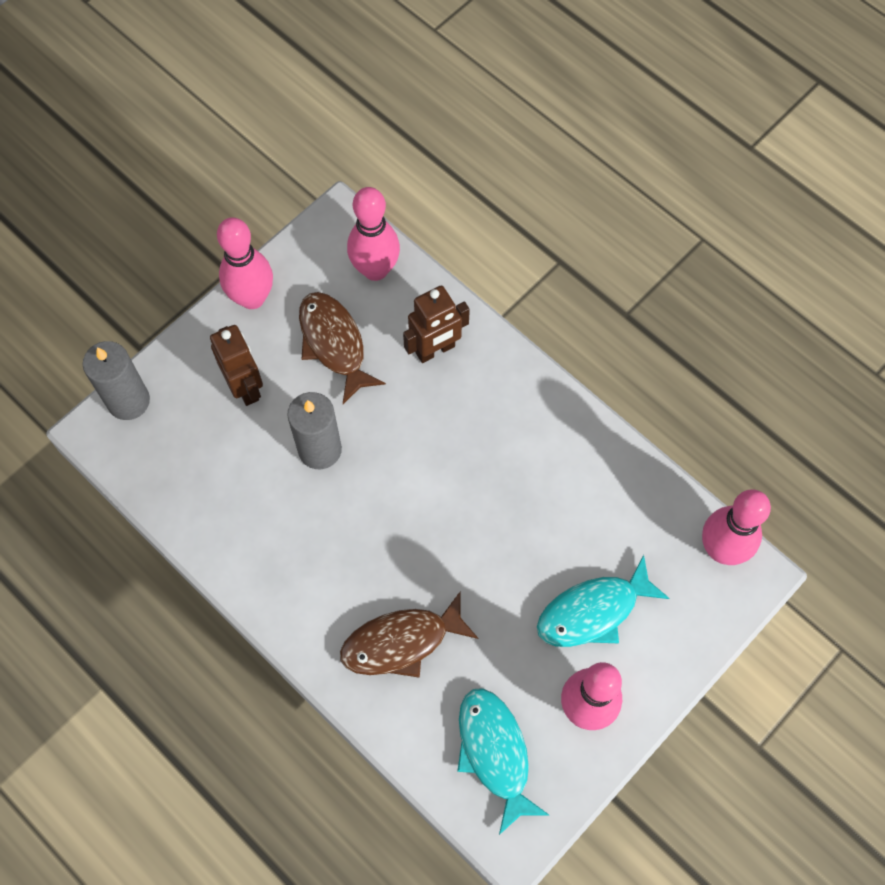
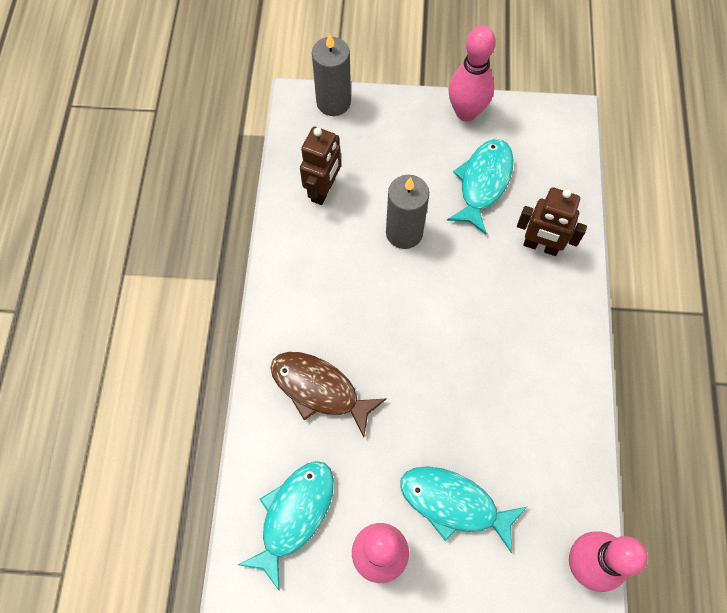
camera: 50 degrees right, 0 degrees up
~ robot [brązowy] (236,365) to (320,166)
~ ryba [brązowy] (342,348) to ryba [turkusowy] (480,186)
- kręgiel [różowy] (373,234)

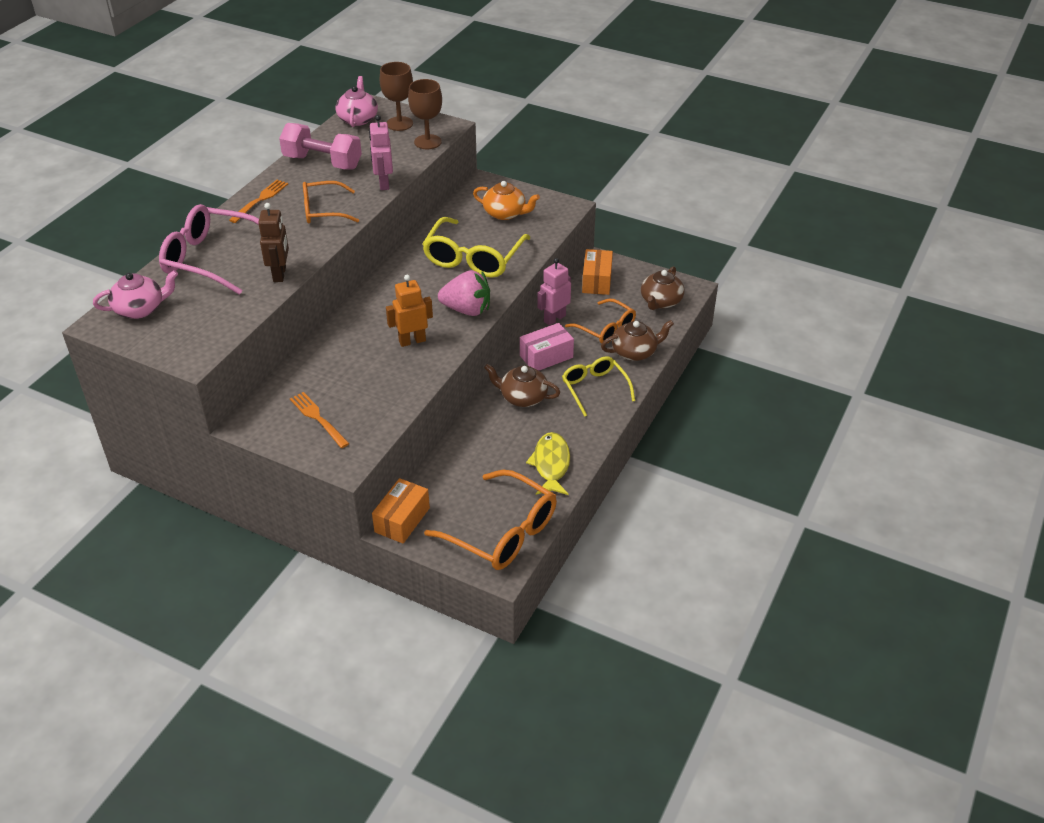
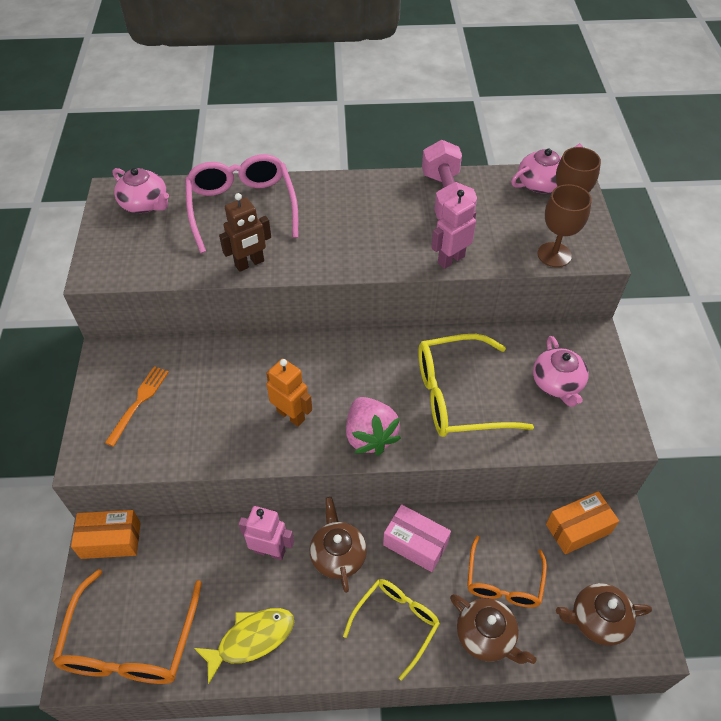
camera: 60 degrees right, 10 degrees up
~ robot [różowy] (554,292) to (266,533)
~ imbryk [pomarańczowy] (506,200) to imbryk [różowy] (561,371)
- widelec [pomarańczowy] (258,201)
- okulary [pomarańczowy] (331,202)

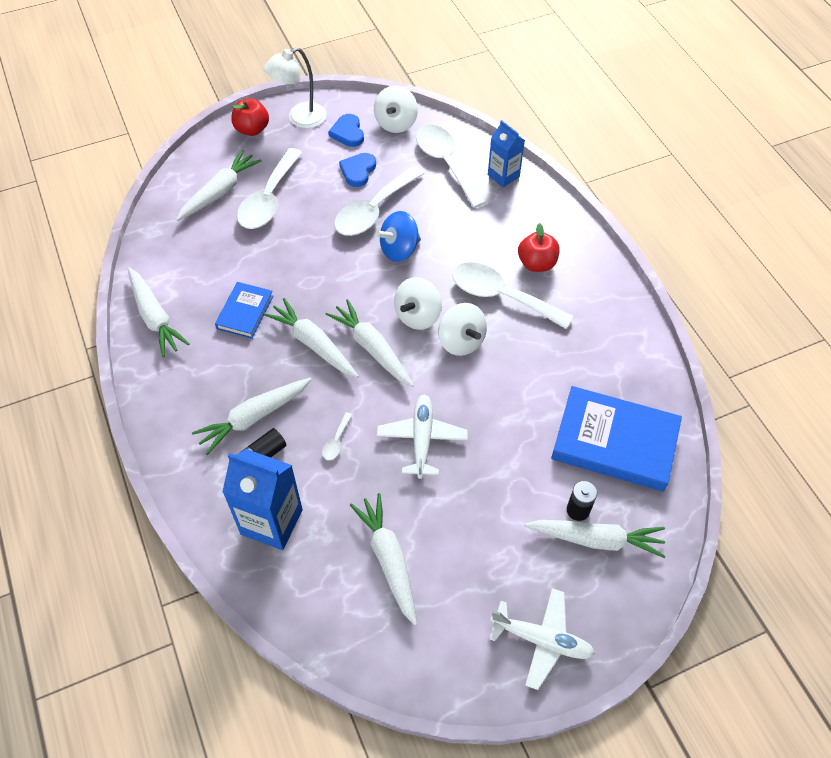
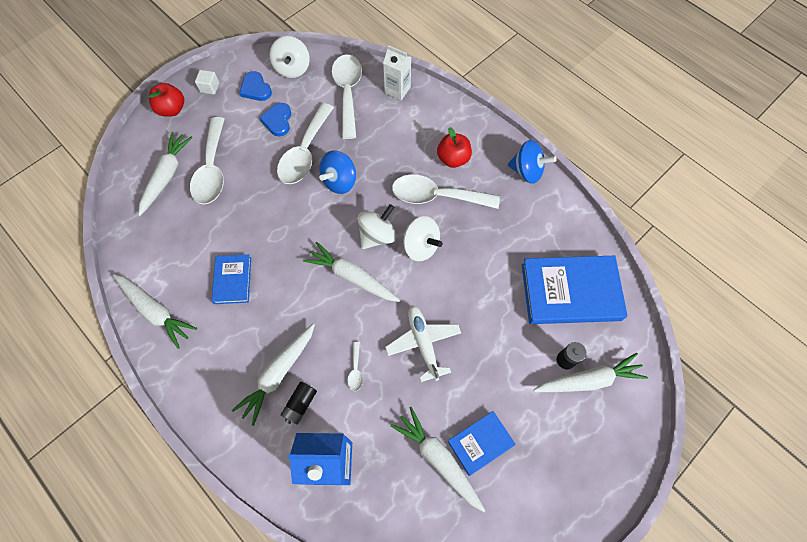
camera: 20 degrees left, 10 degrees up
~ lampka [biały] (295,87) to sześcian [biały] (207,82)
~ łyżka [biały] (451,166) = (347,96) 45 degrees clockwise
~ bączek [biały] (418,303) = (377,226) 150 degrees counterclockwise
~ karton mleka [niebieski] (506,153) to karton mleka [biały] (397,72)
+ książka [niebieski] (481,443)
+ bączek [niebieski] (532,162)
- marchewka [biały] (310,338)
- samolot [biały] (542,639)

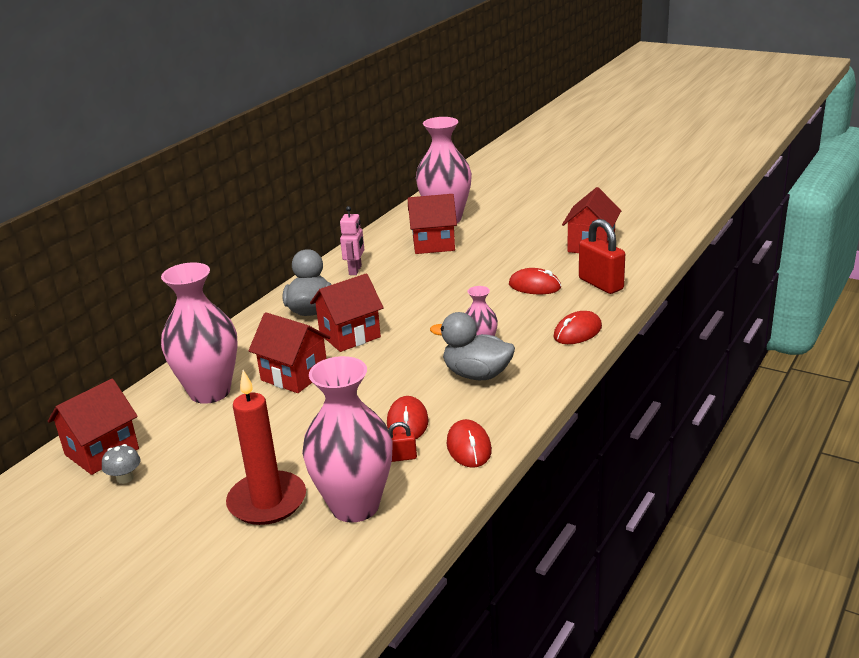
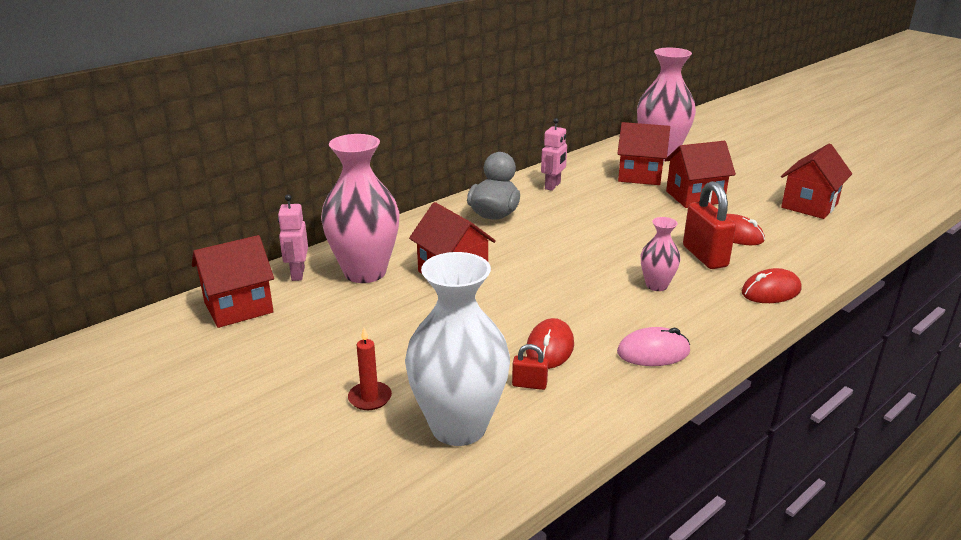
camera: 15 degrees right, 0 degrees up
+ robot [różowy] (293,237)
~ świeca [czerwony] (266,447) = (370,369) x0.49
~ wazon [różowy] (347,439) to wazon [biały] (457,349)
+ myszka [różowy] (653,346)
~ domek [czerwony] (347,312) to (700,174)
~ kłódka [czerwony] (602,256) to (709,225)
- grzyb [szary] (121,464)
- kaczka [szary] (472,346)
- myszka [czerwony] (469,443)

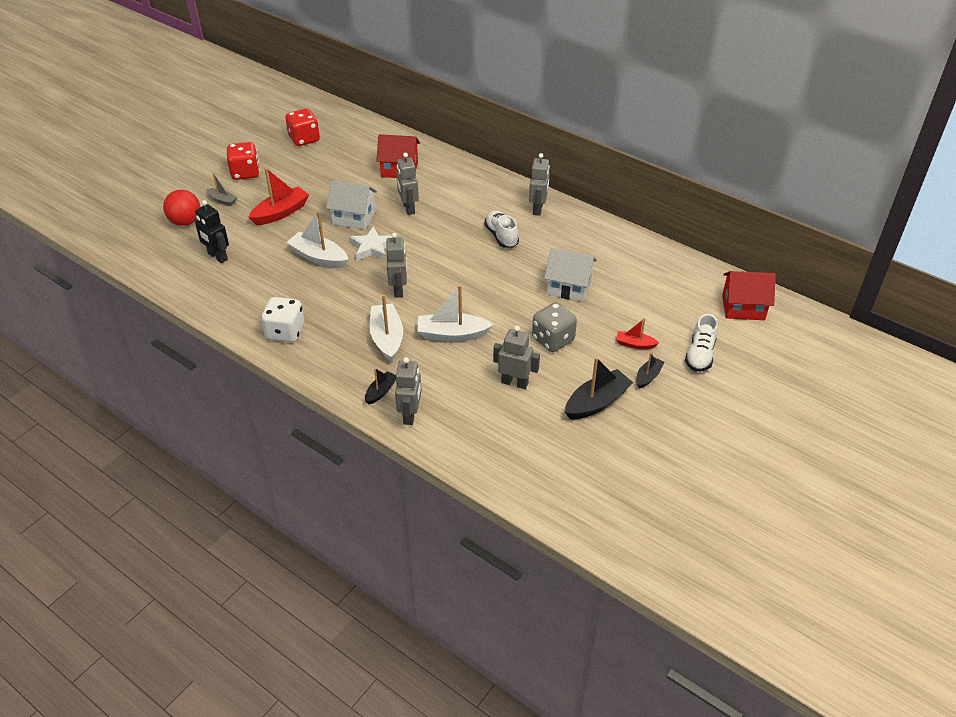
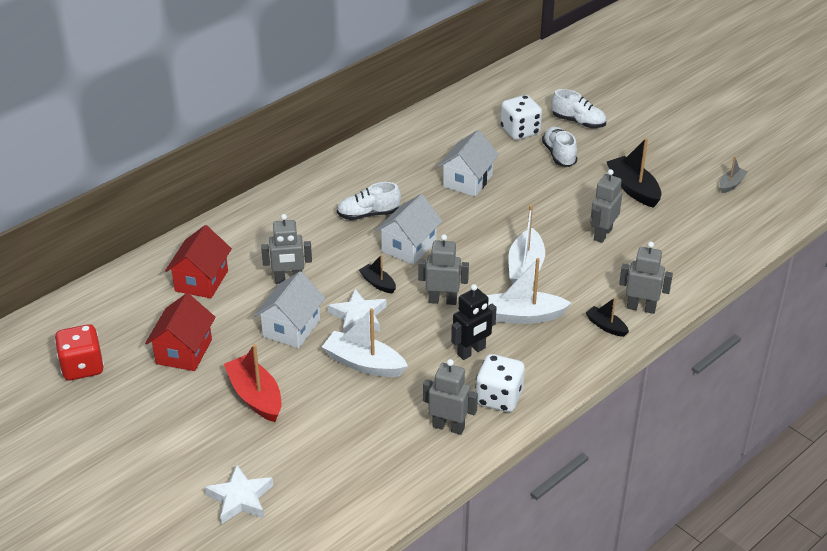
camera: 80 degrees left, 5 degrees down
~ domek [czerwony] (749,295) to (180,332)
~ piłka [czerwony] (181,208) to gwiazda [biały] (239,494)
~ łódka [biały] (317,239) = (365,342) 75 degrees clockwise
~ łódka [czarny] (650,371) to (377,274)
+ domek [biały] (409,229)
~ robot [szary] (539,184) to (450,397)
~ robot [czarny] (211,231) to (474,322)
+ kostka do gry [biały] (521,117)
~ łódka [czerwony] (637,333) to but [biały] (559,146)
~ łódka [szary] (221,189) to (733,174)
- kostka do gry [czerwony] (243,161)
- kostka do gry [szary] (554,327)

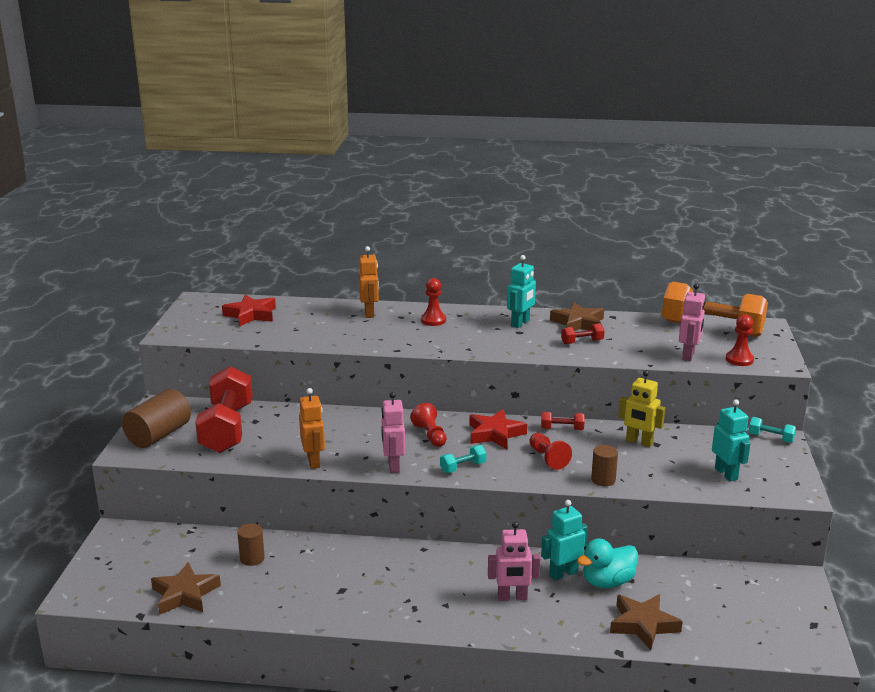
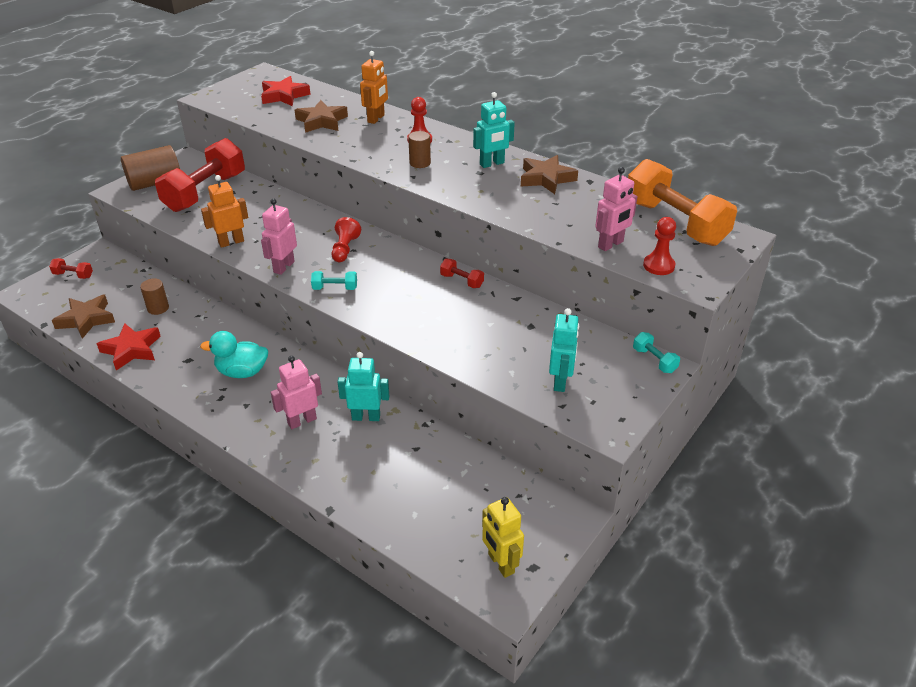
camera: 30 degrees right, 15 degrees up
~ hantel [czerwony] (583,334) to (71,268)
~ gwiazda [czerwony] (498,429) to (128,347)
~ kaczka [turkusowy] (607,563) to (234,354)
~ robot [pomarańczowy] (312,428) = (224,211) 135 degrees counterclockwise
~ robot [różowy] (514,561) = (296,392) 120 degrees clockwise
~ gwiazda [brązowy] (646,622) to (321,116)
~ walec [brązowy] (604,465) to (419,149)
~ robot [żółty] (641,408) to (503,537)
- pionek [czerwony] (550,451)

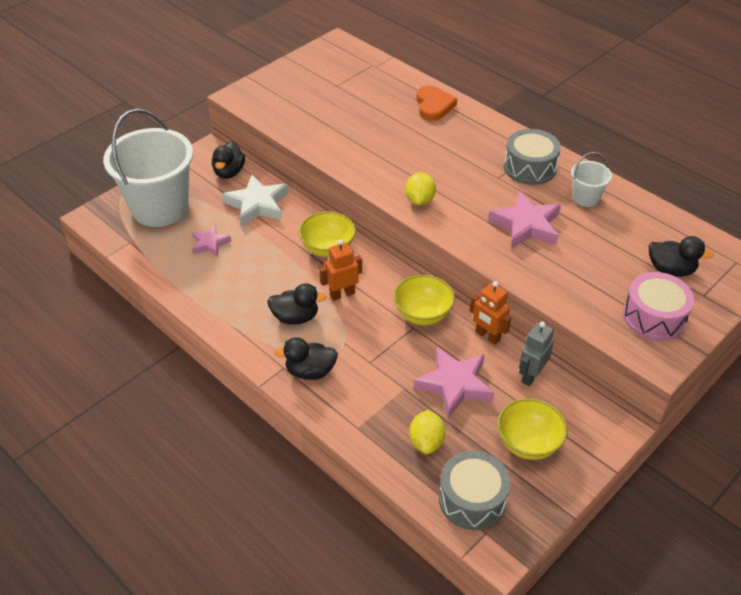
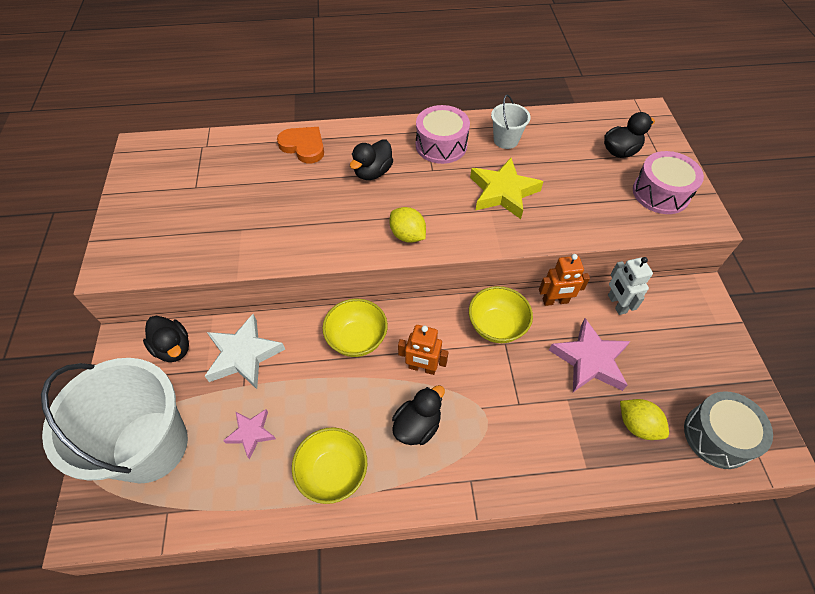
camera: 50 degrees left, 10 degrees up
~ miska [żółty] (532,429) to (329,465)
~ kaczka [czarny] (306,358) to (371,159)
~ robot [pomarańczowy] (340,270) = (423,350) 90 degrees counterclockwise
~ bęben [szary] (532,157) to bęben [różowy] (443,134)
~ gwiazda [różowy] (524,220) to gwiazda [żółty] (506,188)
~ robot [szary] (536,353) to robot [biały] (630,286)

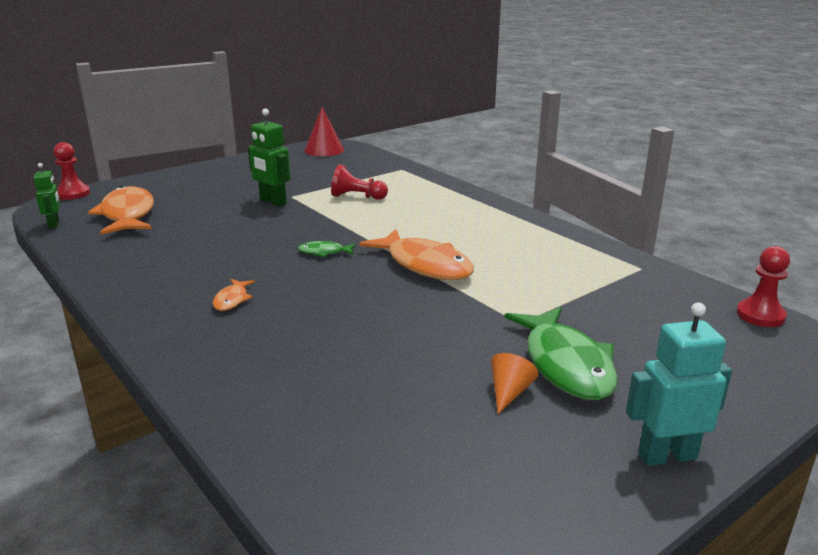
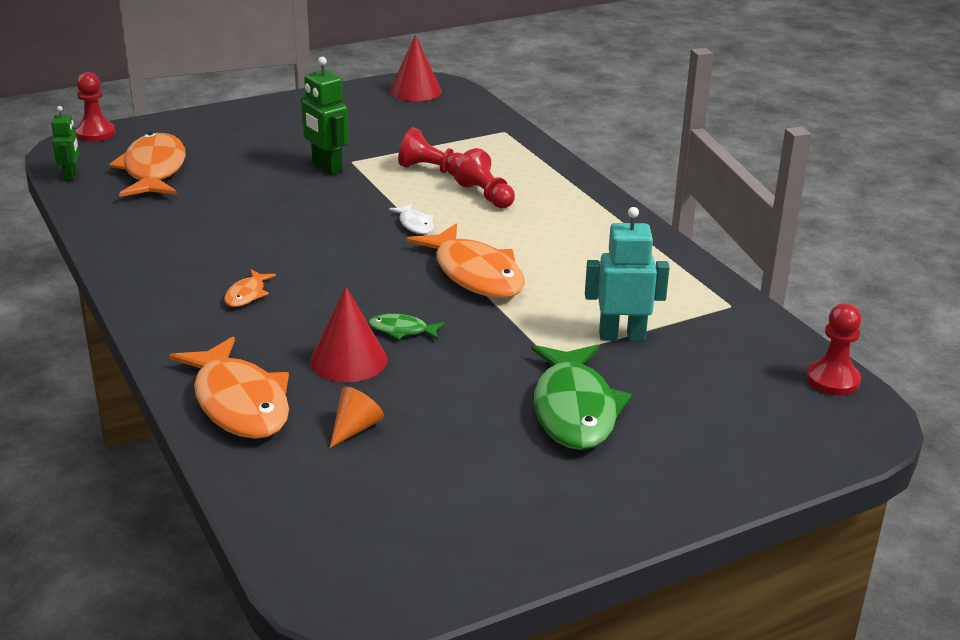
camera: 10 degrees right, 5 degrees up
+ ryba [pomarańczowy] (229,388)
+ stożek [czerwony] (348,334)
~ stożek [pomarańczowy] (514,383) to (357,417)
~ ryba [zielony] (327,249) to (407,326)
+ ryba [biały] (411,219)
+ pionek [czerwony] (484,178)
~ robot [turkusowy] (679,384) to (627,274)

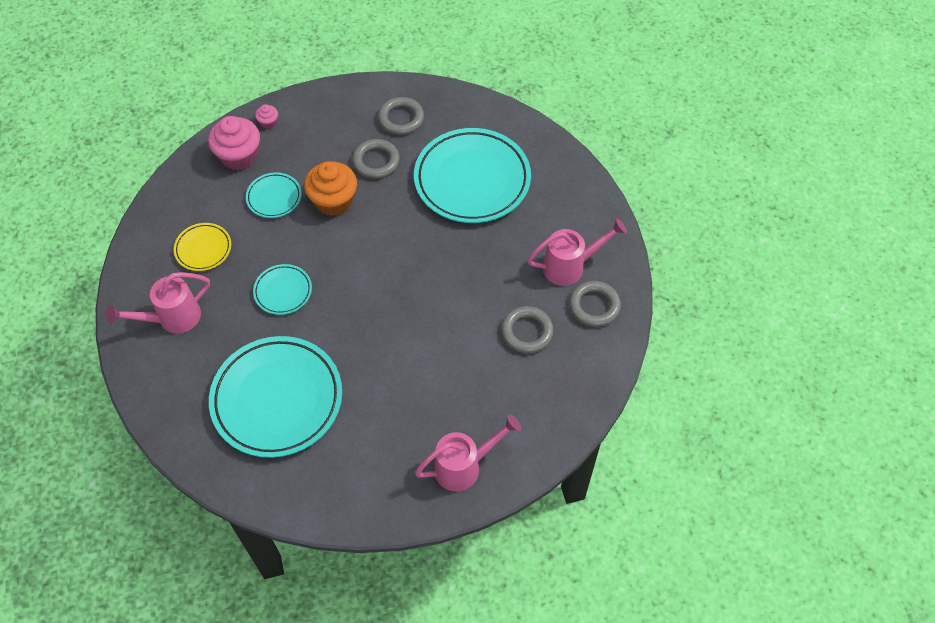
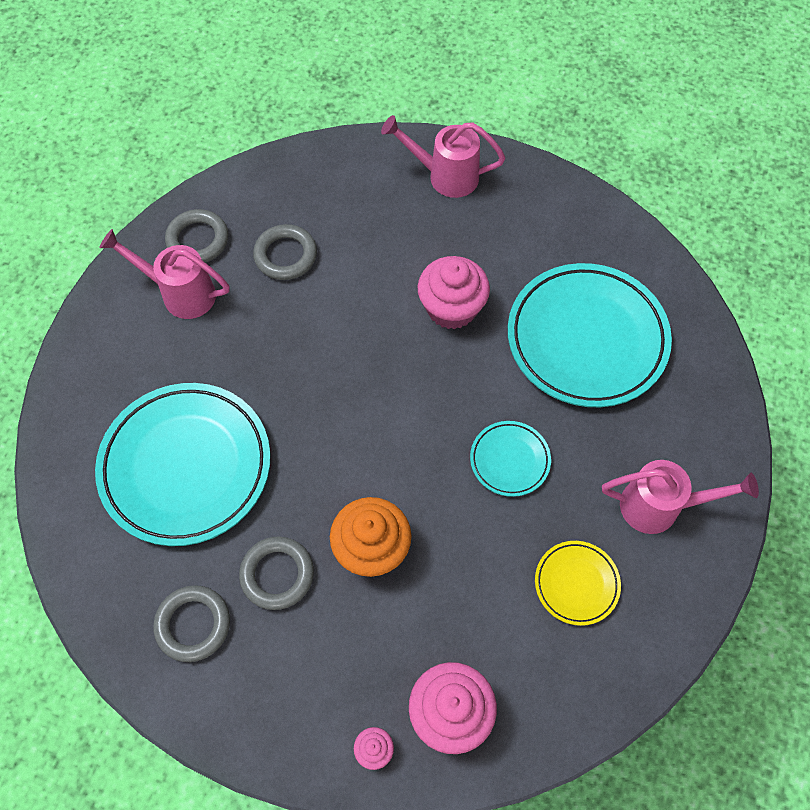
camera: 145 degrees left, 5 degrees up
+ muffinka [różowy] (454,292)
- talerz [turkusowy] (274,195)

